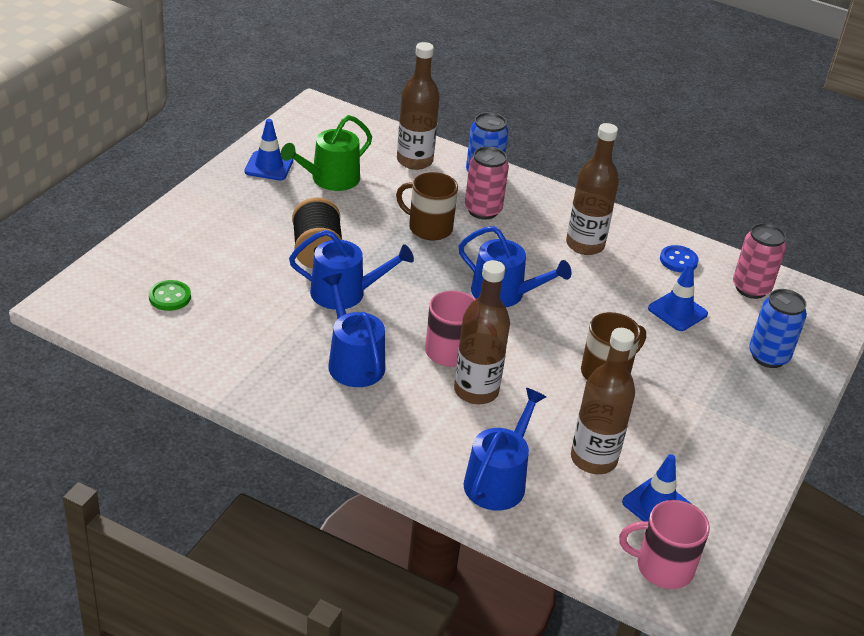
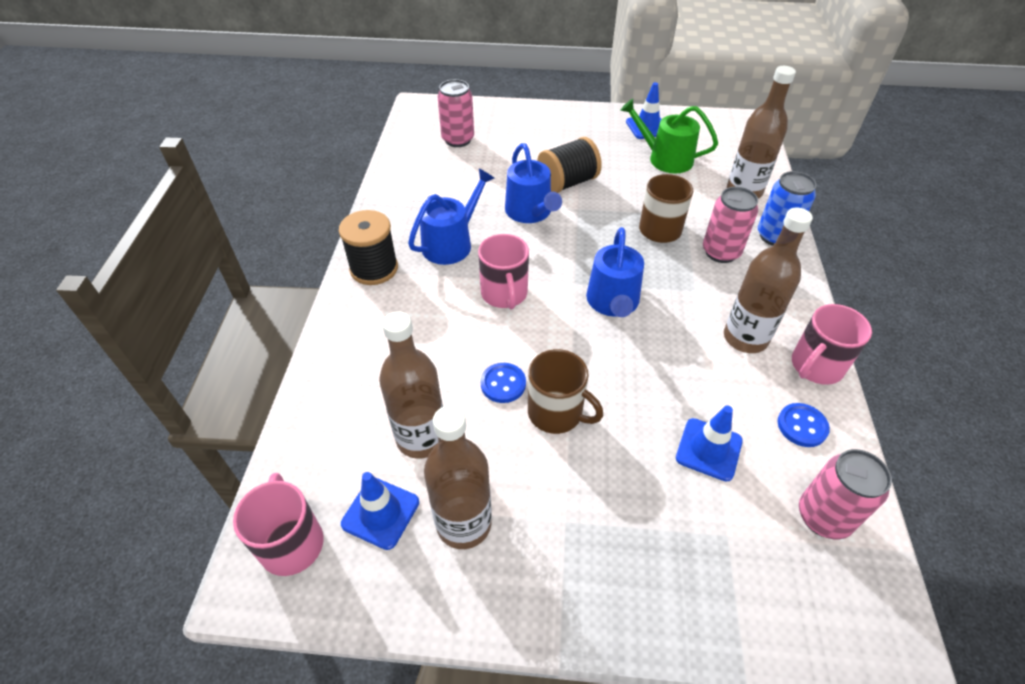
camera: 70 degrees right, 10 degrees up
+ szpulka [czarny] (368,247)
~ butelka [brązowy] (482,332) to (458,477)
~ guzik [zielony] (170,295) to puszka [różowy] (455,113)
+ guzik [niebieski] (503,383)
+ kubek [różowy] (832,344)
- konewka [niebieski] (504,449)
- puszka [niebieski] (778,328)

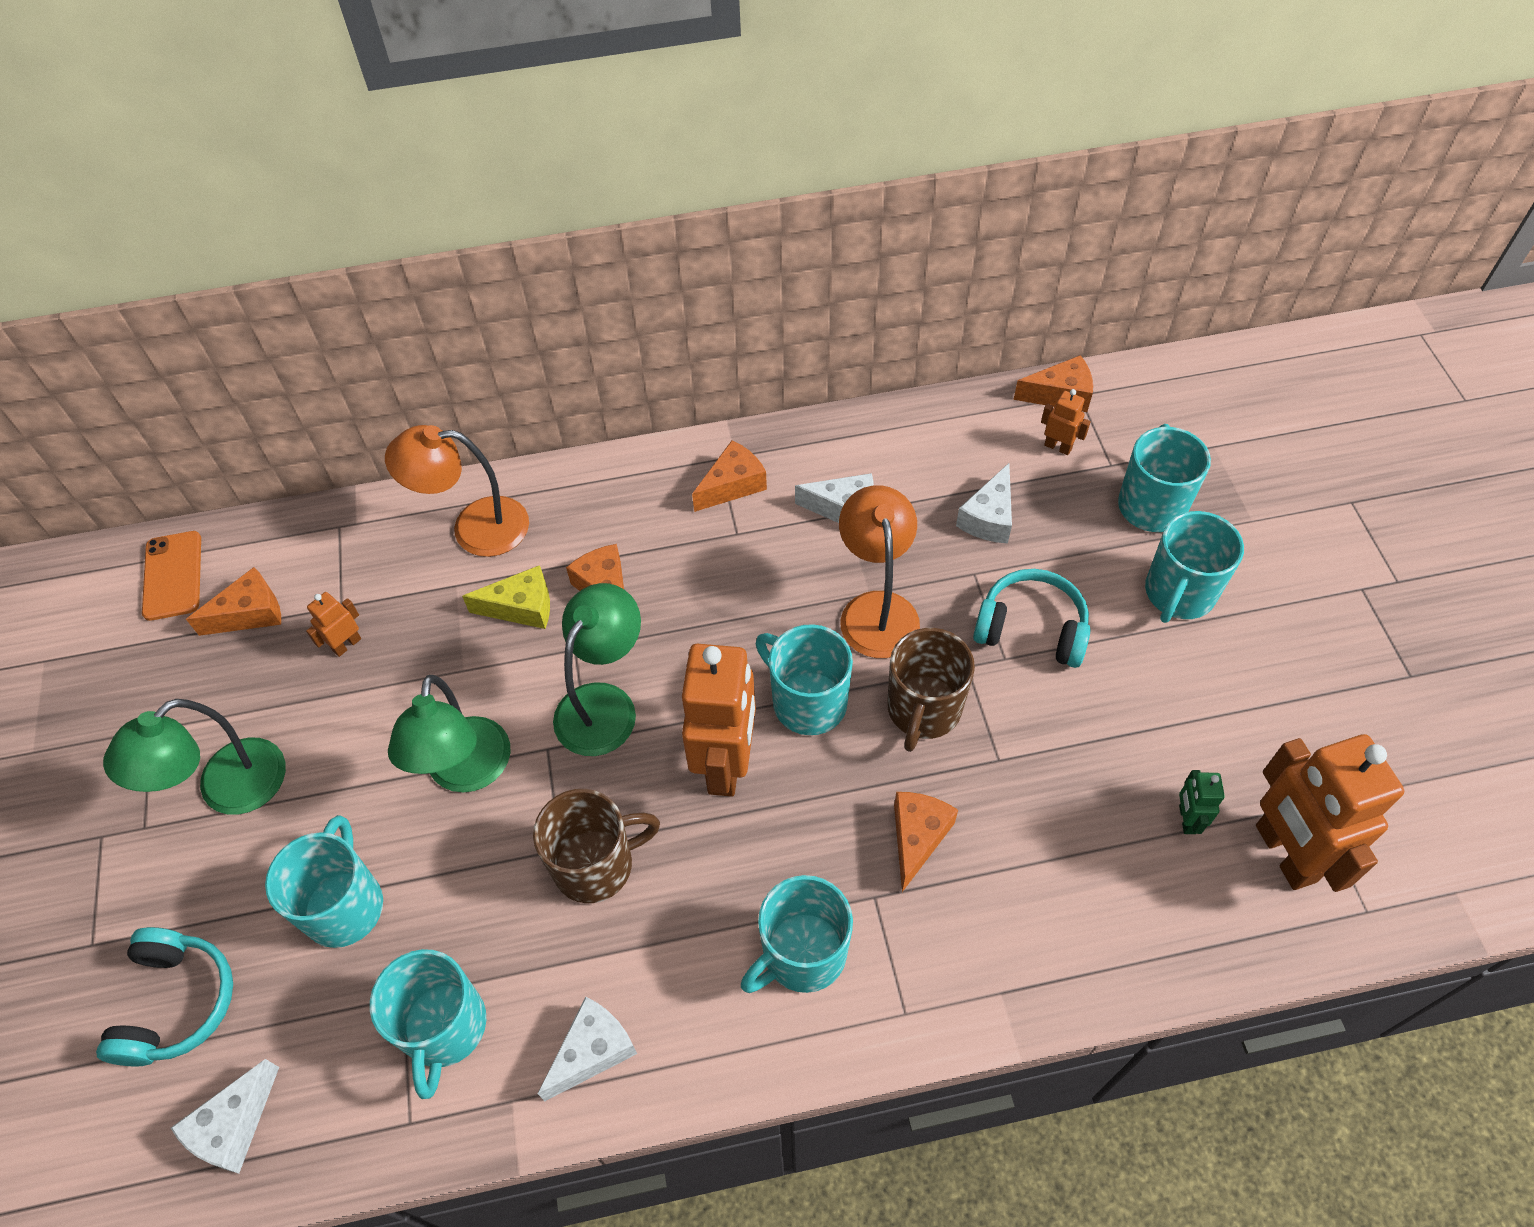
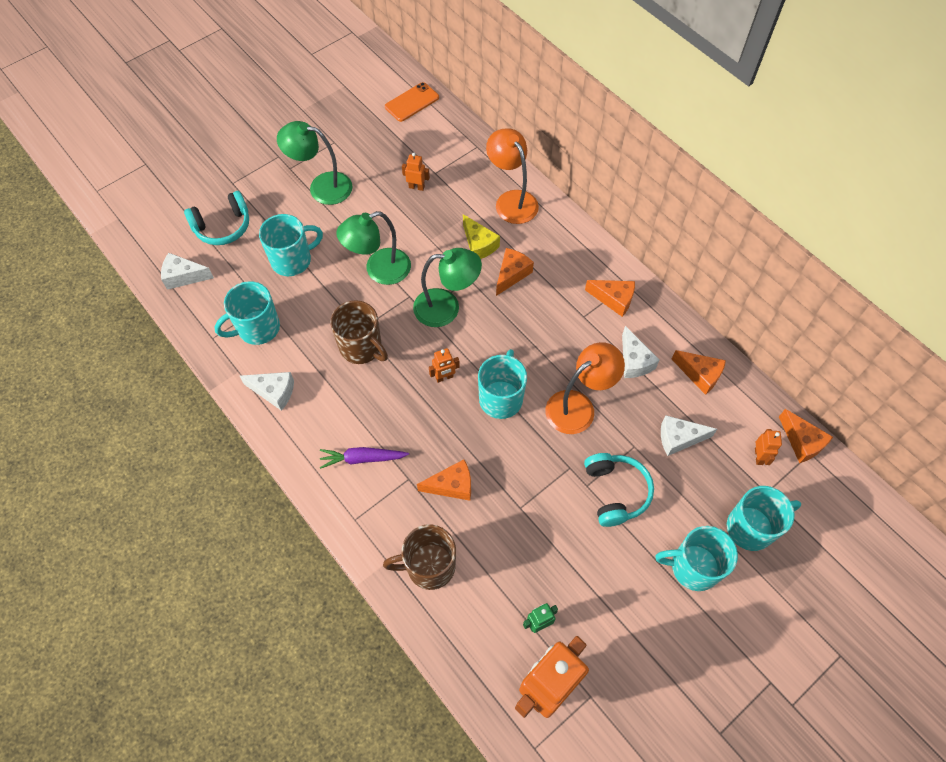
camera: 60 degrees right, 5 degrees up
~ kubek [turkusowy] (797,934) to marchewka [fioletowy] (364,458)
~ kubek [brązowy] (931,690) to (419,557)
~ robot [pomarańczowy] (719,720) = (444,365) x0.44
~ ser [pomarańczowy] (233,601) to (699,372)

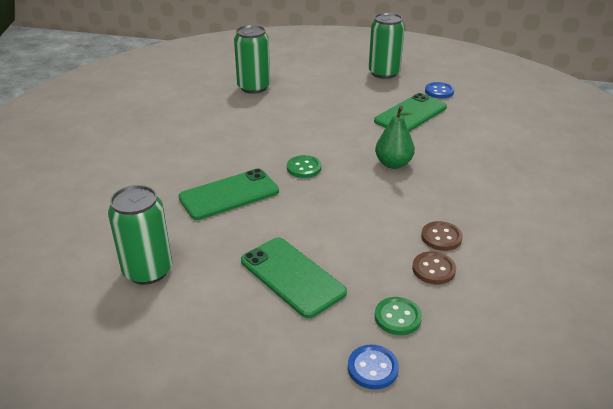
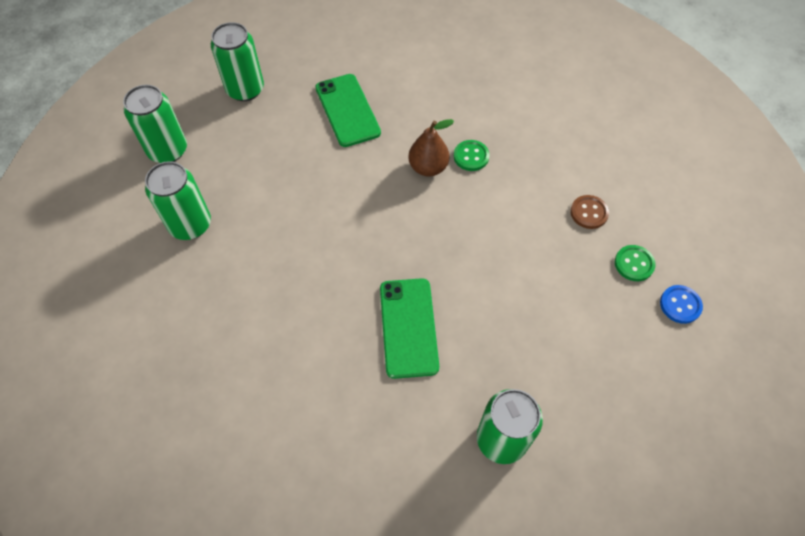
camera: 65 degrees left, 25 degrees up
+ puszka [zielony] (155,124)
~ gruszka [zielony] (395,137) to gruszka [brązowy] (431,147)
~ guzik [zielony] (304,166) to (472,155)
- telefon [zielony] (294,277)
- guzik [brązowy] (442,236)
- guzik [niebieski] (439,90)

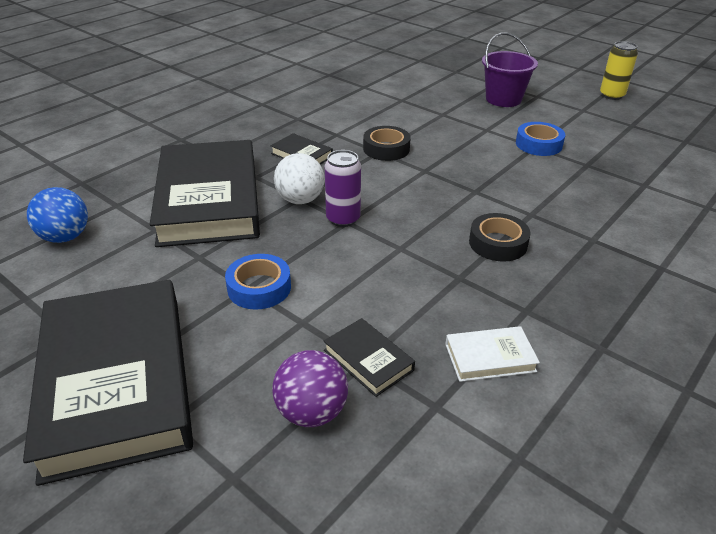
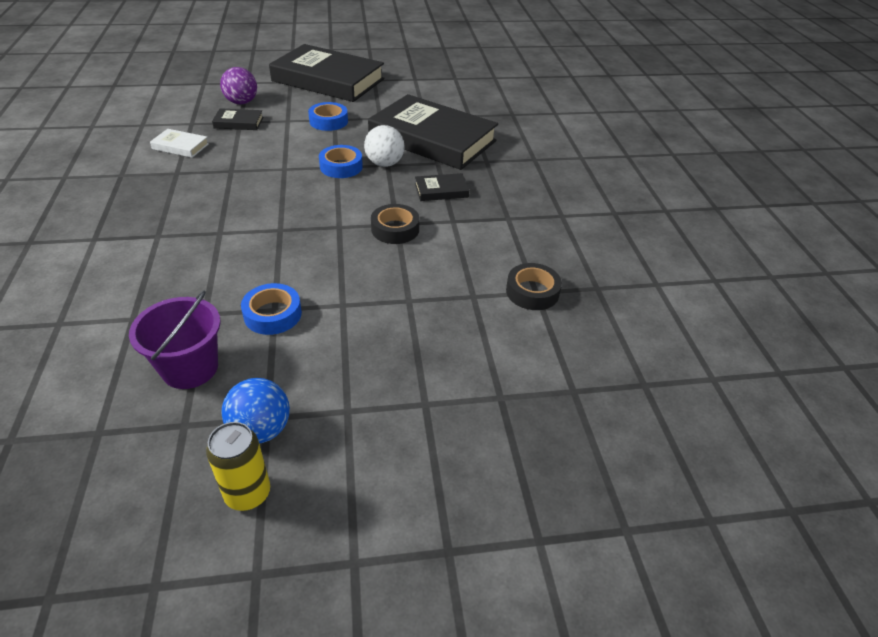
camera: 130 degrees right, 5 degrees up
~ wiadro [fioletowy] (510,69) to (175,340)
~ książka [biały] (492,354) = (179,143) 75 degrees clockwise
~ piłka [niebieski] (57,215) to (255,410)
~ puszka [fioletowy] (343,188) to taśma klejąca [niebieski] (341,161)
~ taśma klejąca [czarny] (500,237) to (534,286)

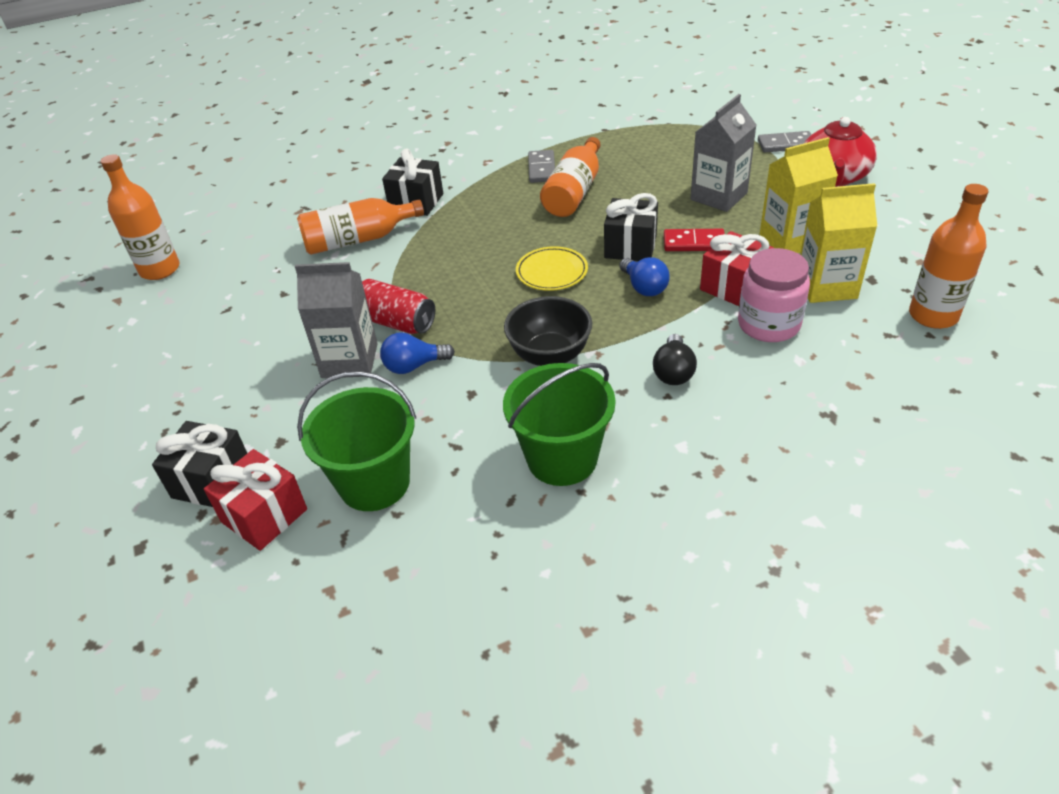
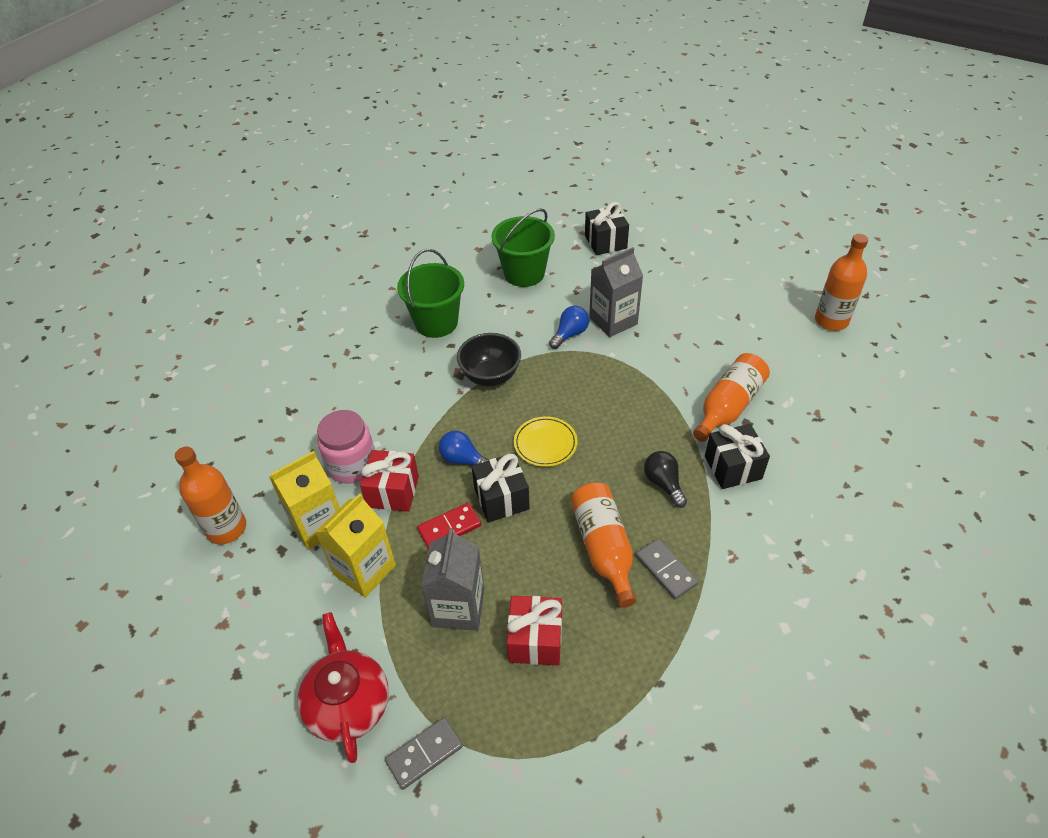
camera: 145 degrees right, 5 degrees up
~ prezent [czerwony] (255,500) to (534,630)
~ żarówka [czarny] (675,359) to (665,479)
- puszka [czerwony] (398,306)

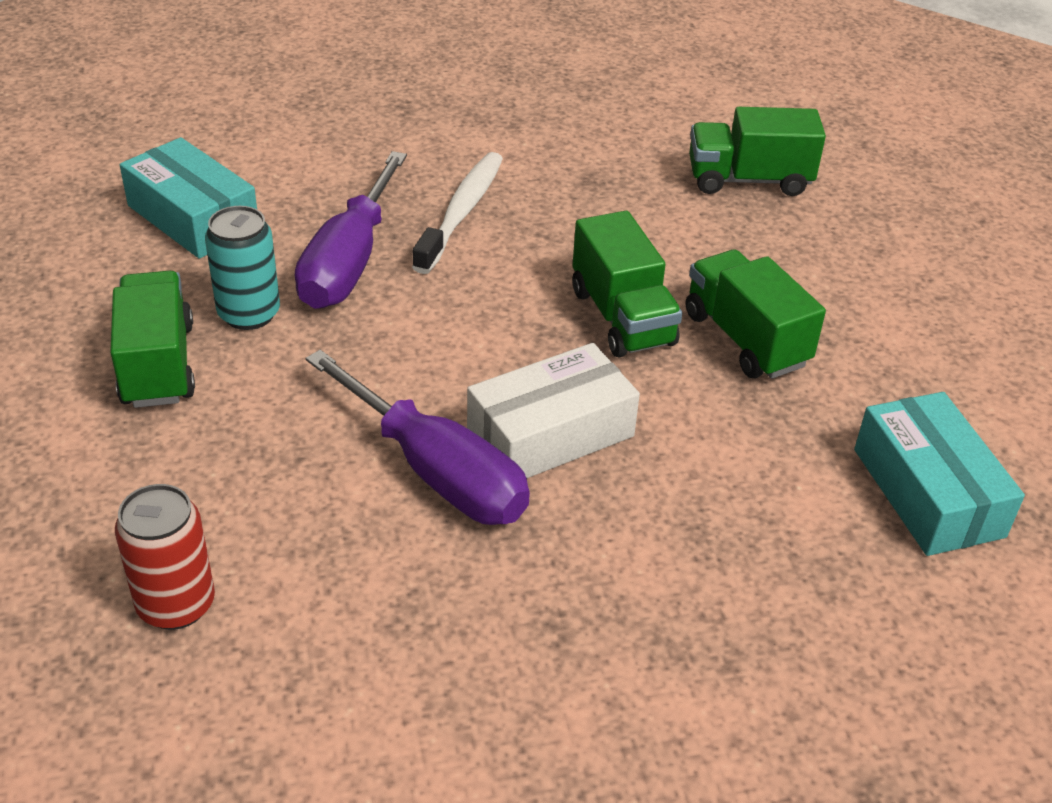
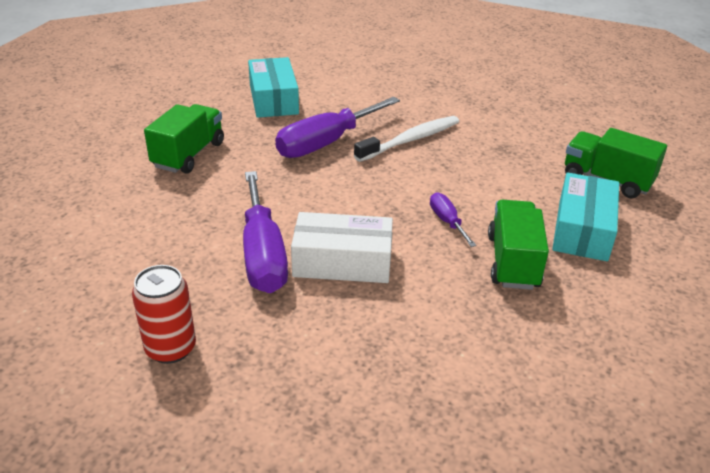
camera: 35 degrees right, 5 degrees down
~ puszka [czerwony] (165,557) to (164,314)
~ ciężarówka [zielony] (627,284) to śrubokręt [fioletowy] (453,219)
~ pudełko [turkusowy] (939,474) to (585,216)
- puszka [turkusowy] (242,268)

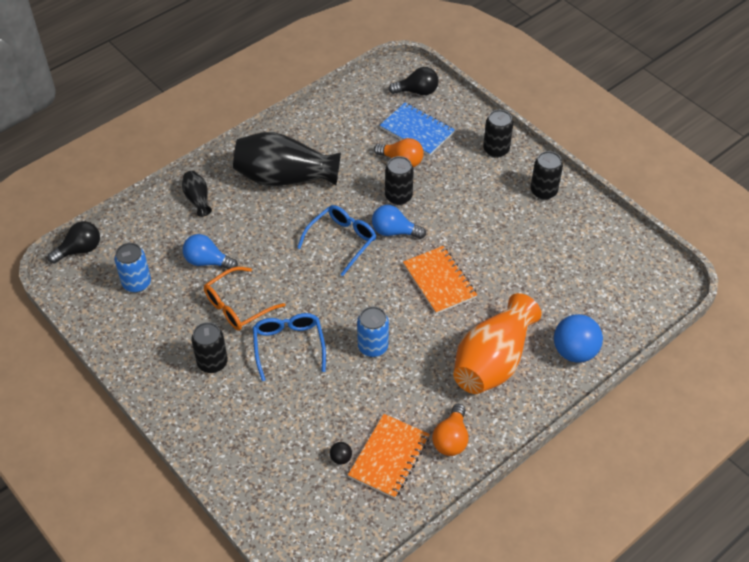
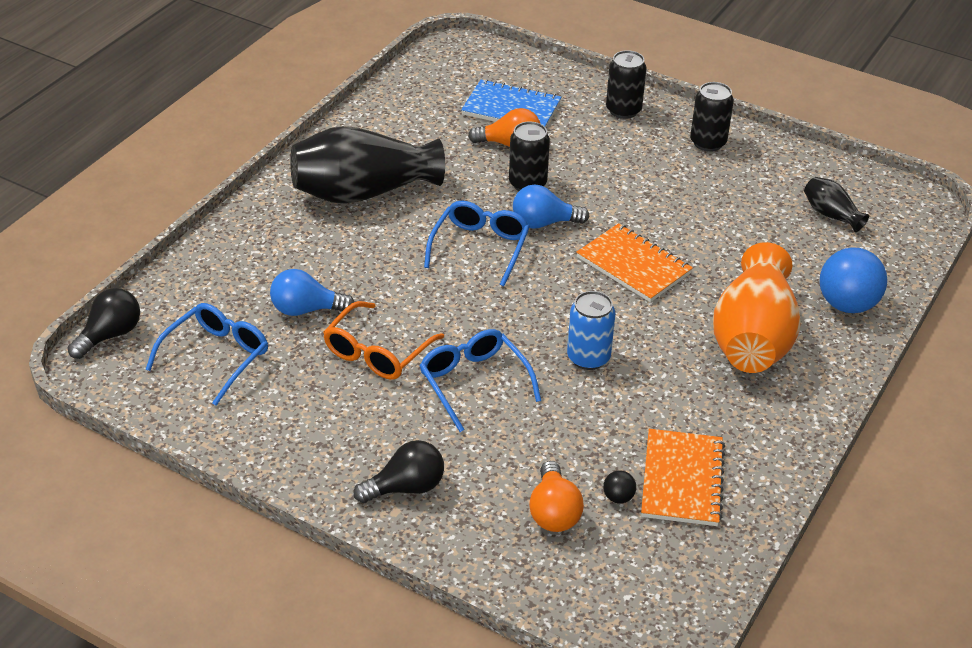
camera: 20 degrees left, 10 degrees down
~ puszka [niebieski] (132,268) to okulary [niebieski] (207,354)
~ żarówka [czarny] (413,81) to (398,471)
~ żarówka [pomarańczowy] (450,430) to (556,496)
~ wazon [czarny] (197,194) to (836,204)
- puszka [czarny] (209,347)

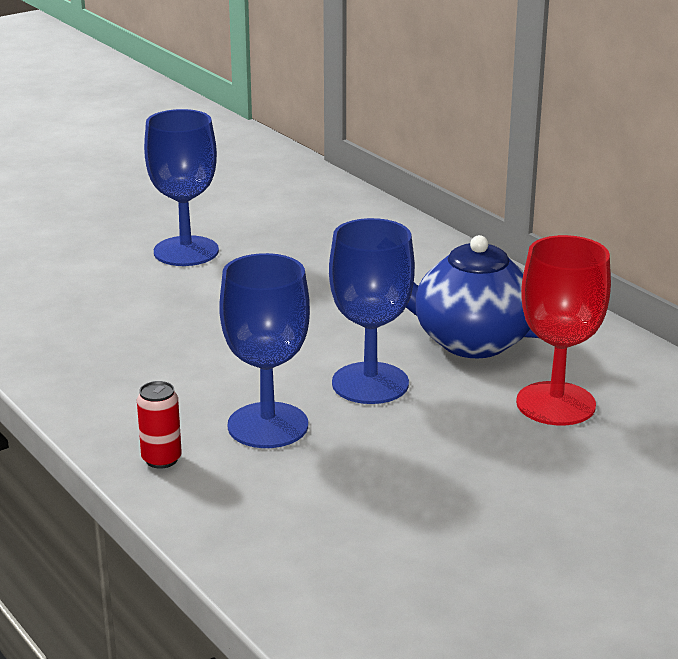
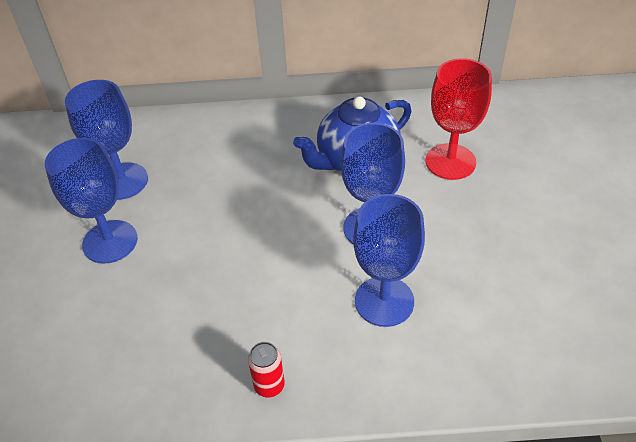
camera: 55 degrees left, 20 degrees up
+ kielich [niebieski] (106,140)
~ puszka [czerwony] (159,425) to (266,370)

